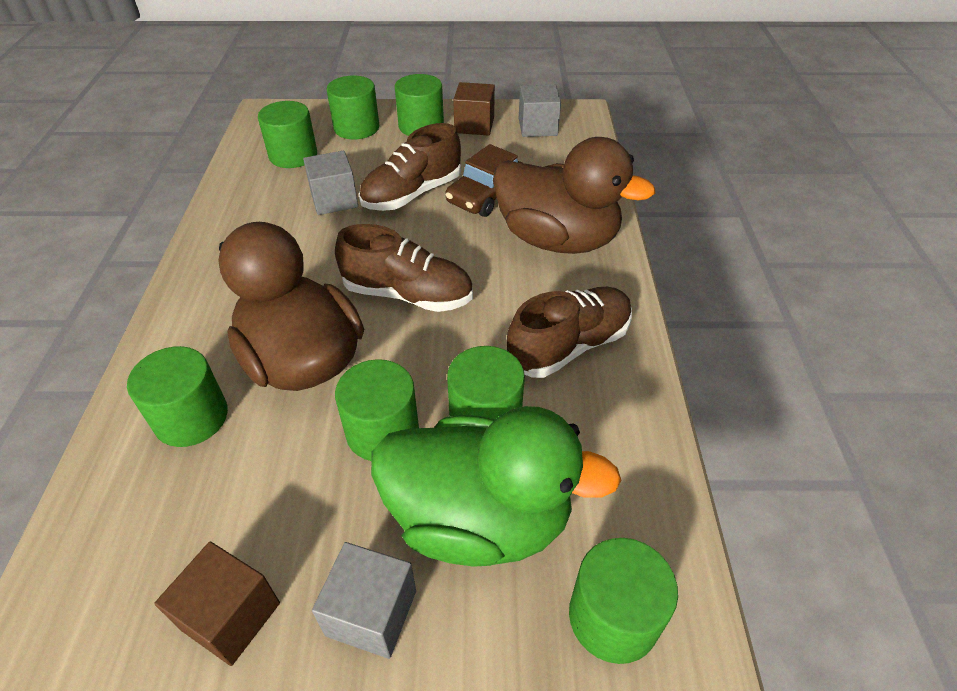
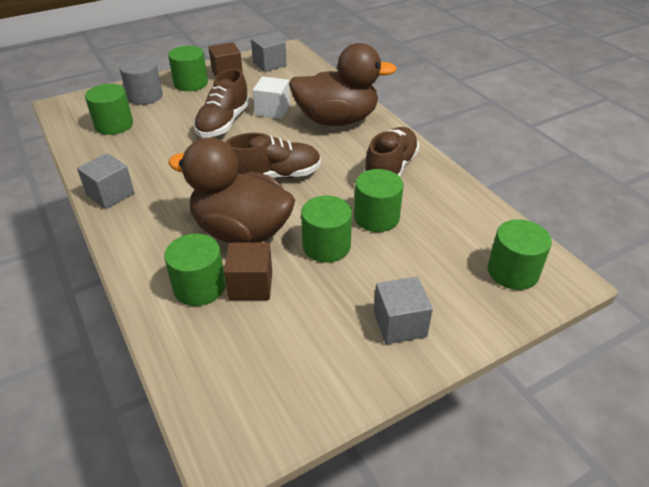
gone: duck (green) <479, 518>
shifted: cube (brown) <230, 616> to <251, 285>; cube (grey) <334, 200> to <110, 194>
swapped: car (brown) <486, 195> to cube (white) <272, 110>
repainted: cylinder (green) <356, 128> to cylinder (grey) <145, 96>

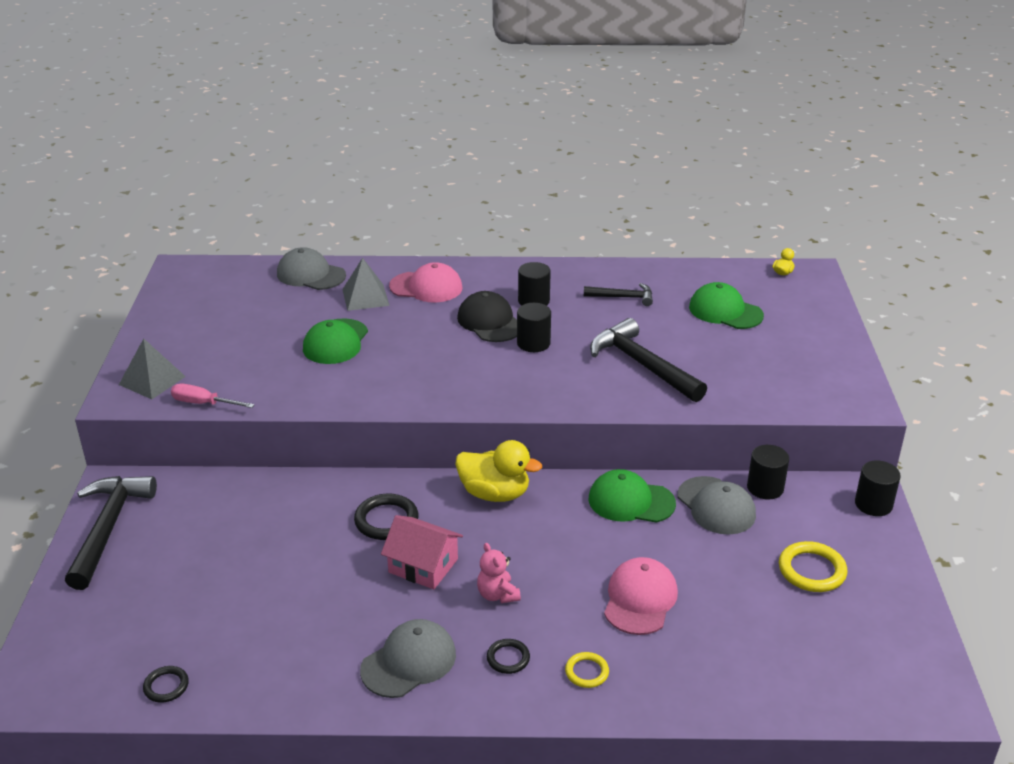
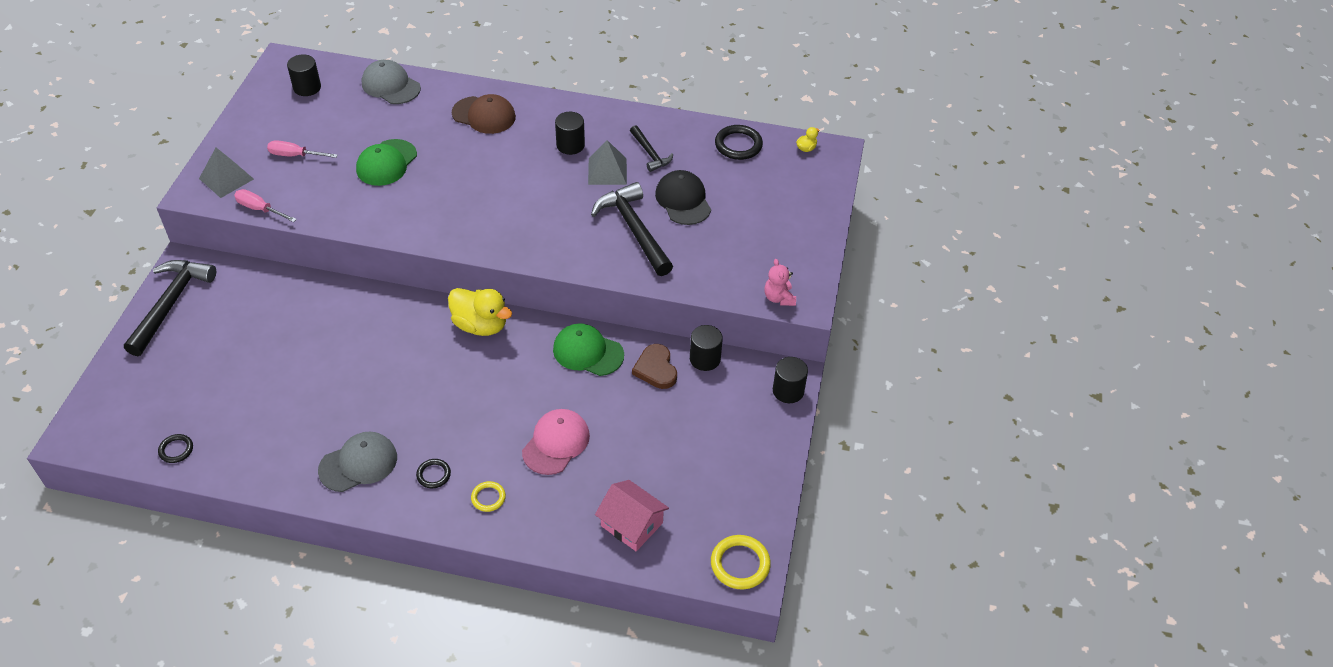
gone: cap (green) <725, 311>
new: screwdriver (pink) <295, 155>
shifted: pyramid (grey) <365, 297> to <607, 171>; ring (black) <386, 520> to <738, 145>; house (pink) <423, 566> to <632, 524>; cap (black) <490, 322> to <683, 200>; teddy bear (pink) <497, 595> to <779, 298>; cylinder (black) <533, 343> to <307, 87>; ring (yellow) <812, 570> to <740, 564>
swapped: cap (grey) <716, 506> to heart (brown) <656, 369>
repainted: cap (pink) <426, 287> to cap (brown) <484, 115>
rotated: hammer (black) <623, 297> = <650, 154> 45 degrees clockwise

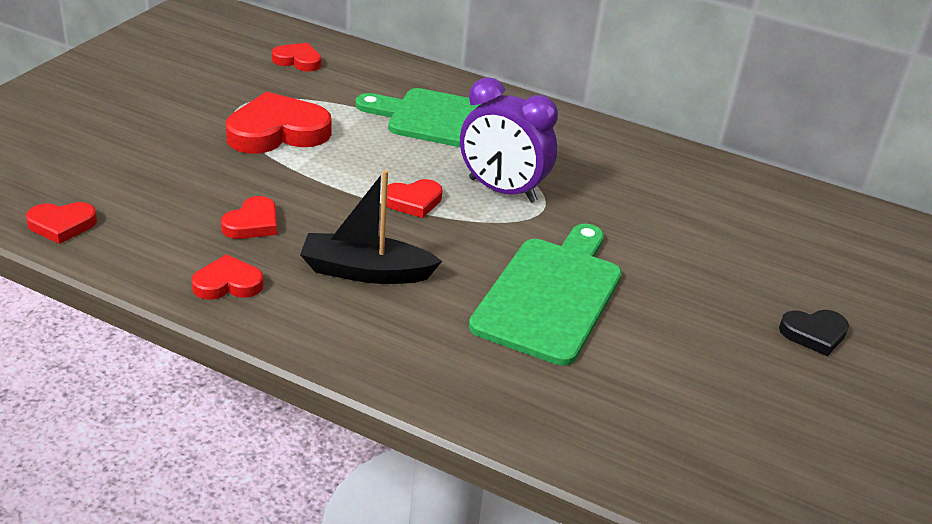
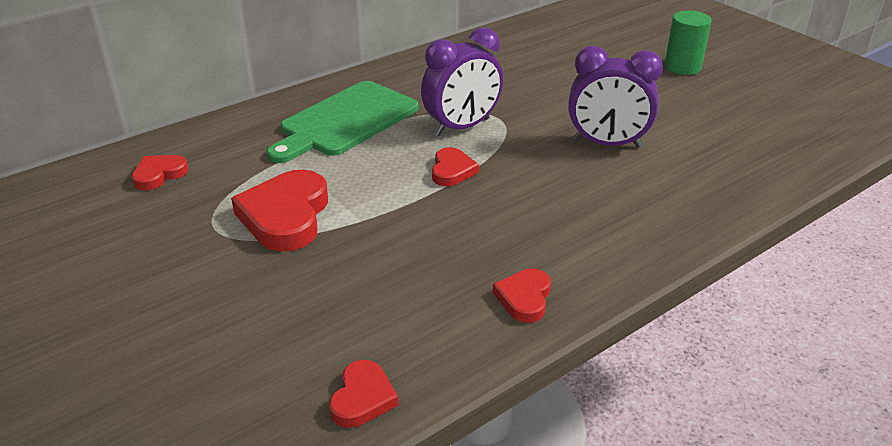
gone: heart (red) <252, 223>; boat (black) <366, 272>
swapped: cutting board (green) <551, 295> to clock (purple) <607, 144>; heart (black) <814, 334> to cylinder (green) <682, 67>

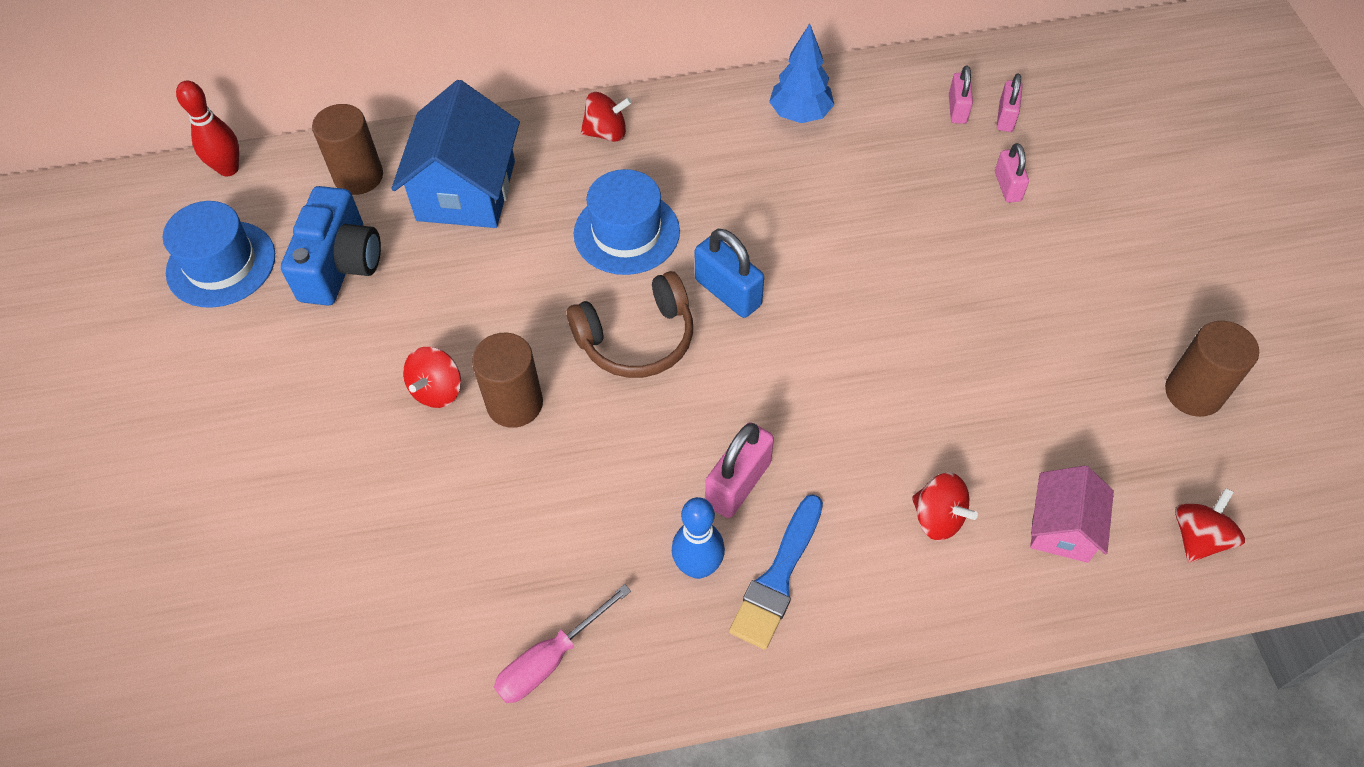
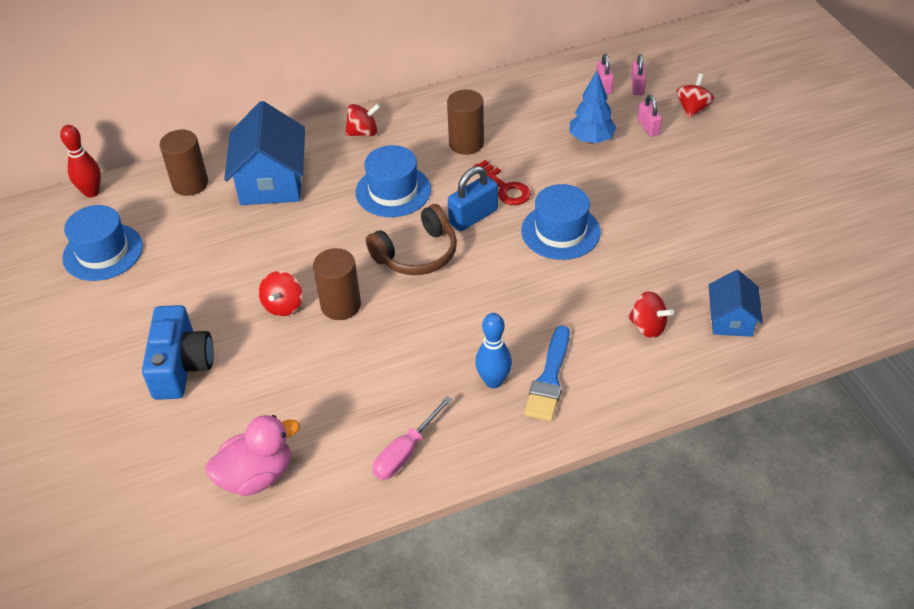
gone: padlock (pink) <738, 483>
new: duck (pink) <256, 476>; key (red) <505, 188>; hat (blue) <560, 231>
shifted: camera (blue) <340, 265> to <181, 366>; tree (blue) <800, 114> to <591, 139>; cylinder (brown) <1193, 393> to <466, 143>; spinning top (red) <1198, 537> to <692, 108>
repainted: house (pink) <1062, 528> to house (blue) <731, 319>
rotated: padlock (blue) <728, 292> = <473, 217> 75 degrees counterclockwise

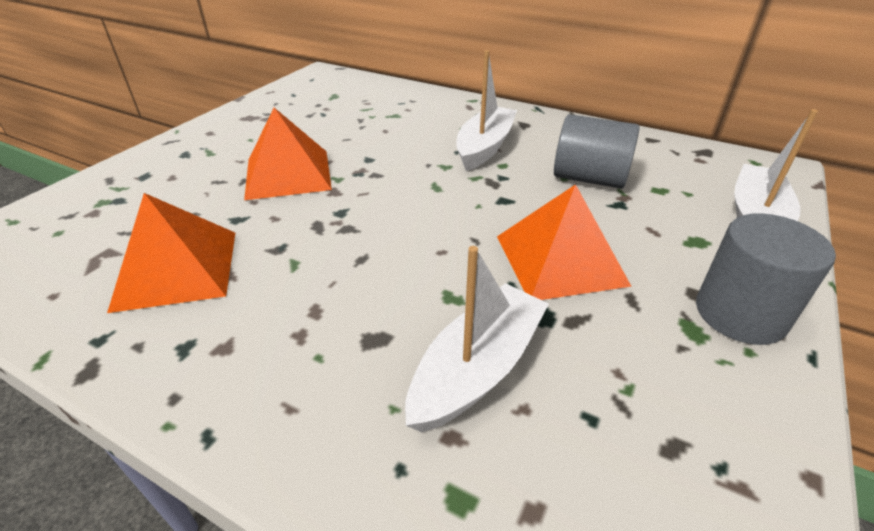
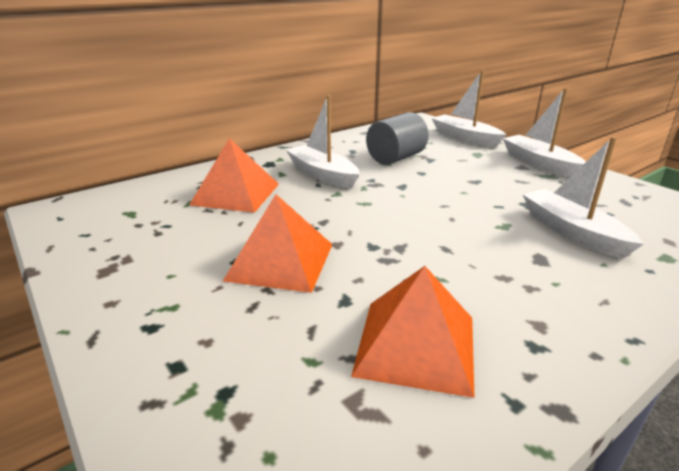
shifted: pyramid (orange) <560, 260> to <236, 194>
swapped: cylinder (grey) <740, 314> to boat (white) <539, 163>

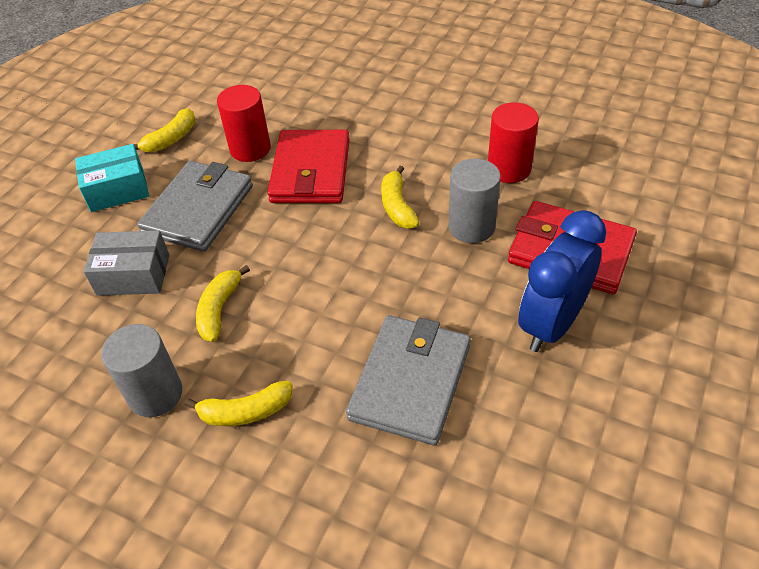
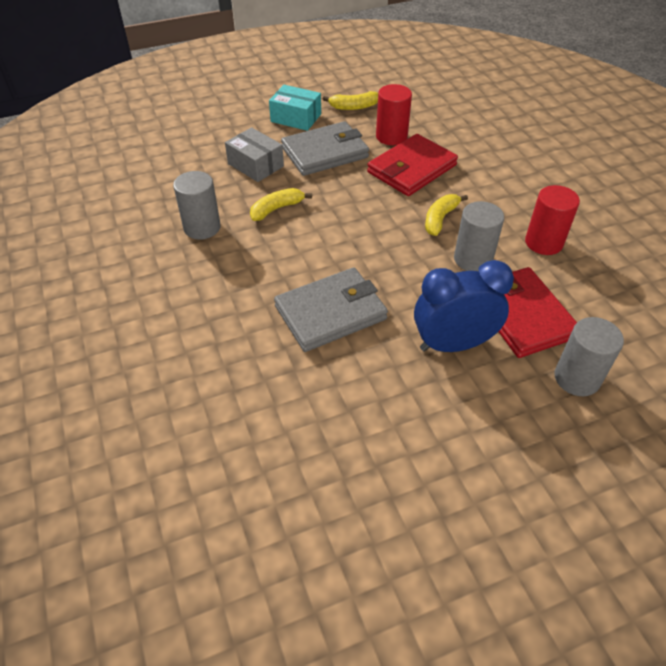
gone: banana (yellow) <245, 412>
new: cylinder (grey) <577, 378>

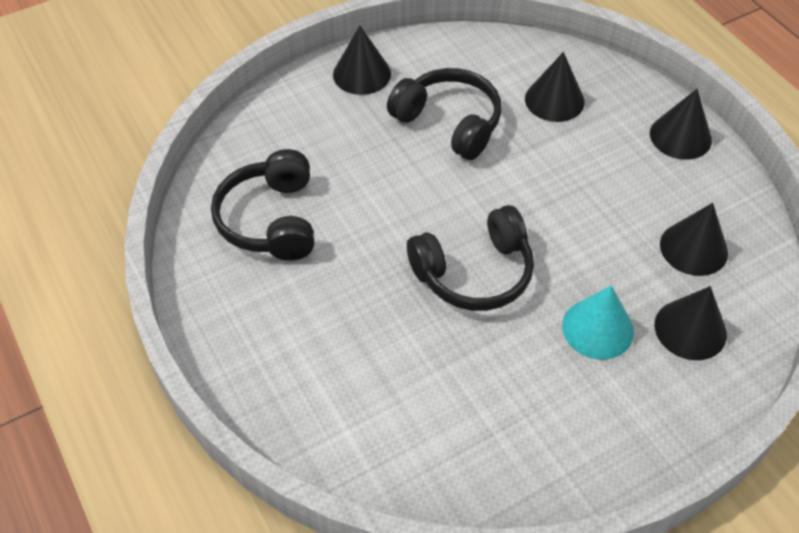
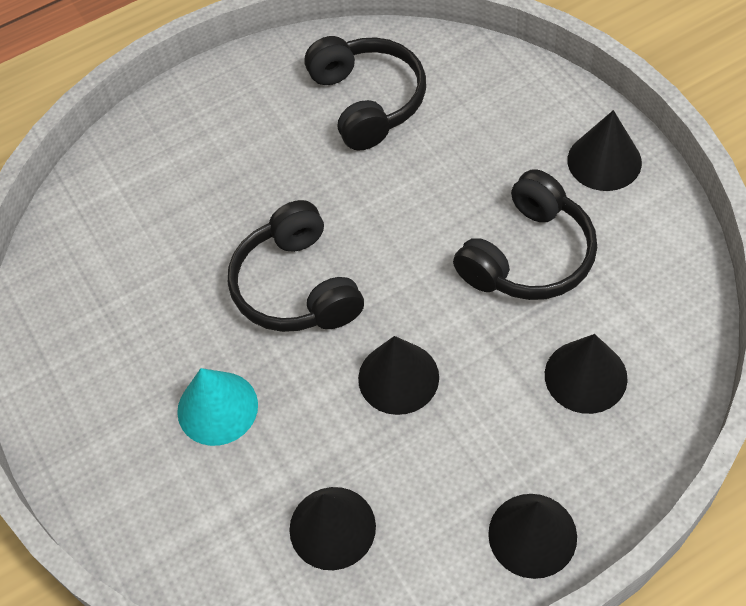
shifted: cone (black) <690, 329> to <398, 377>
rotated: headphones (black) <271, 220> = <367, 101> 75 degrees clockwise

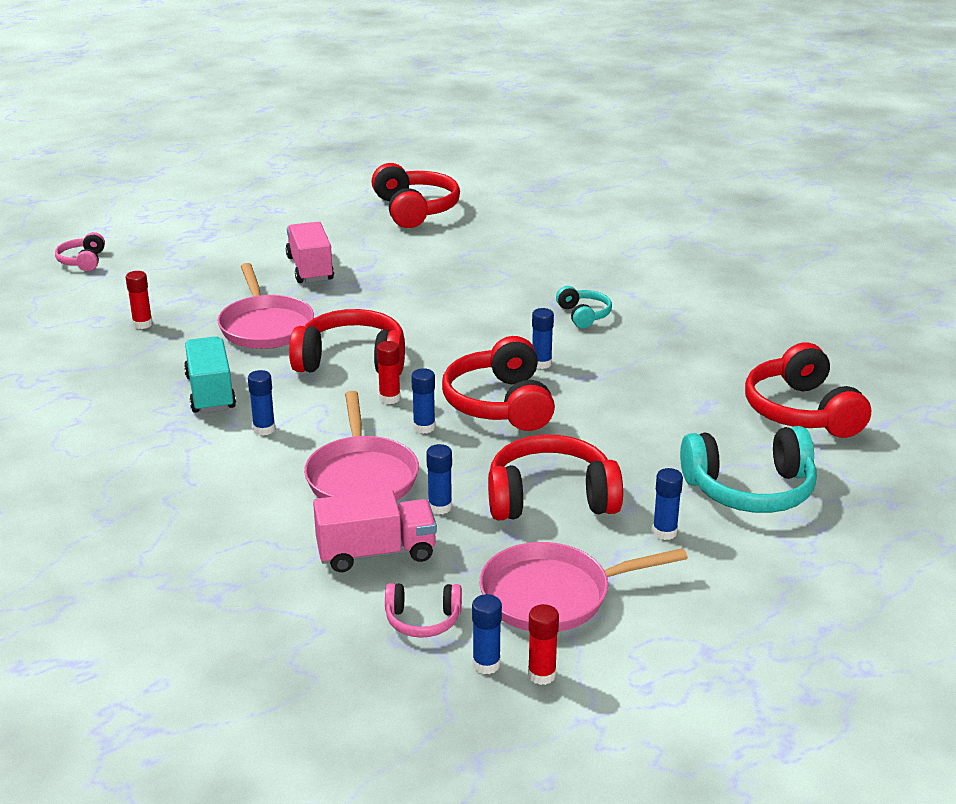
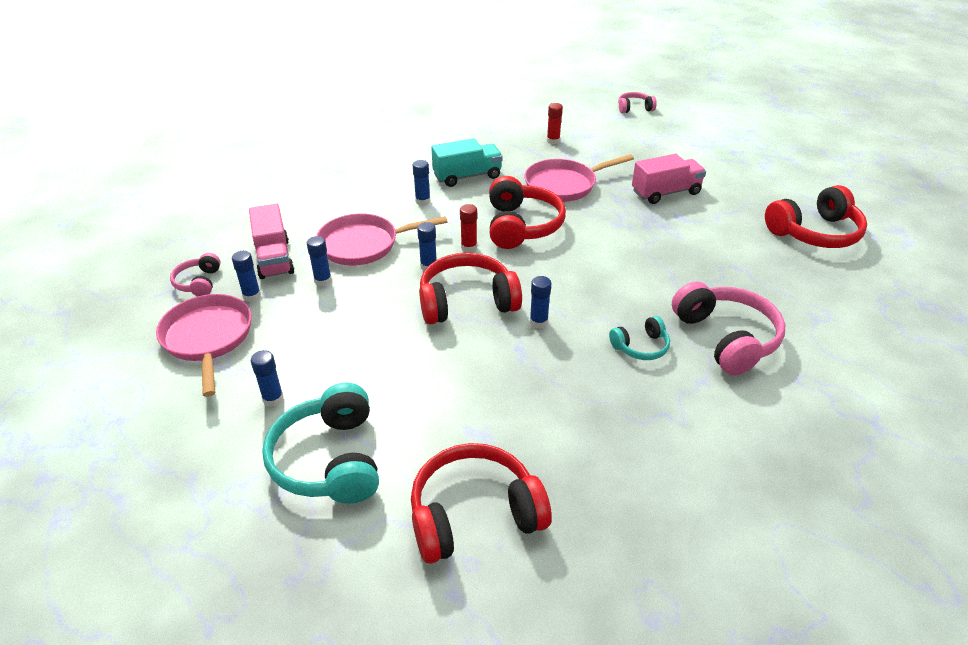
gone: headphones (red) <550, 498>; glue stick (red) <541, 675>
new: headphones (pink) <726, 338>
shifted: glue stick (blue) <486, 664> to <252, 296>

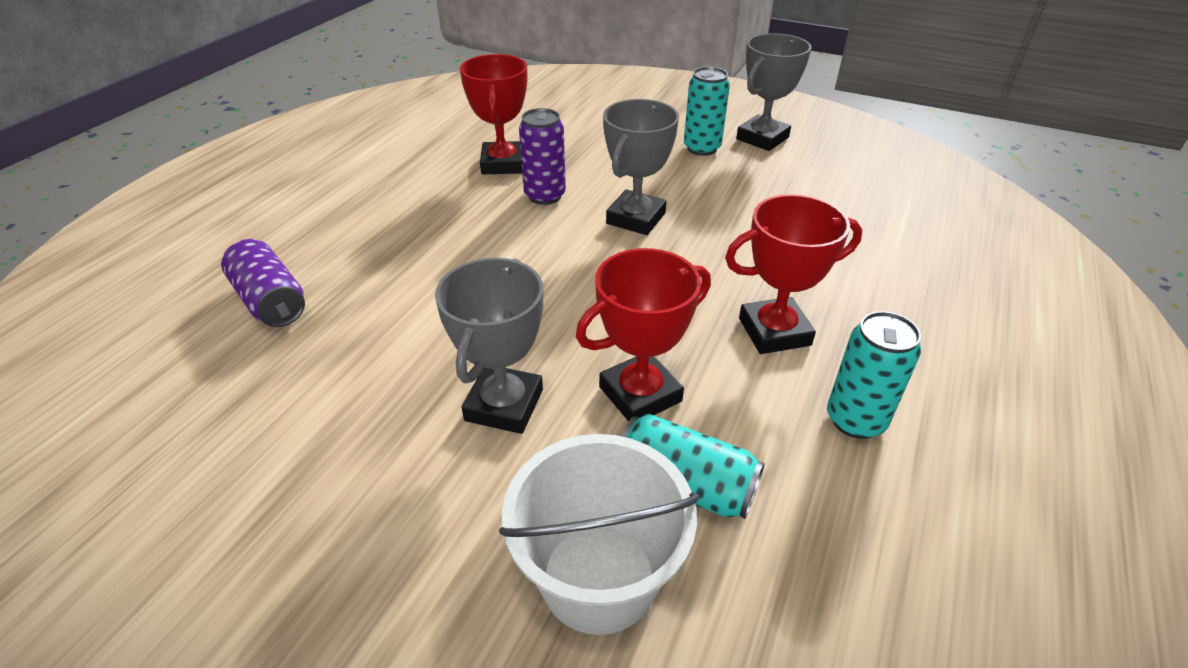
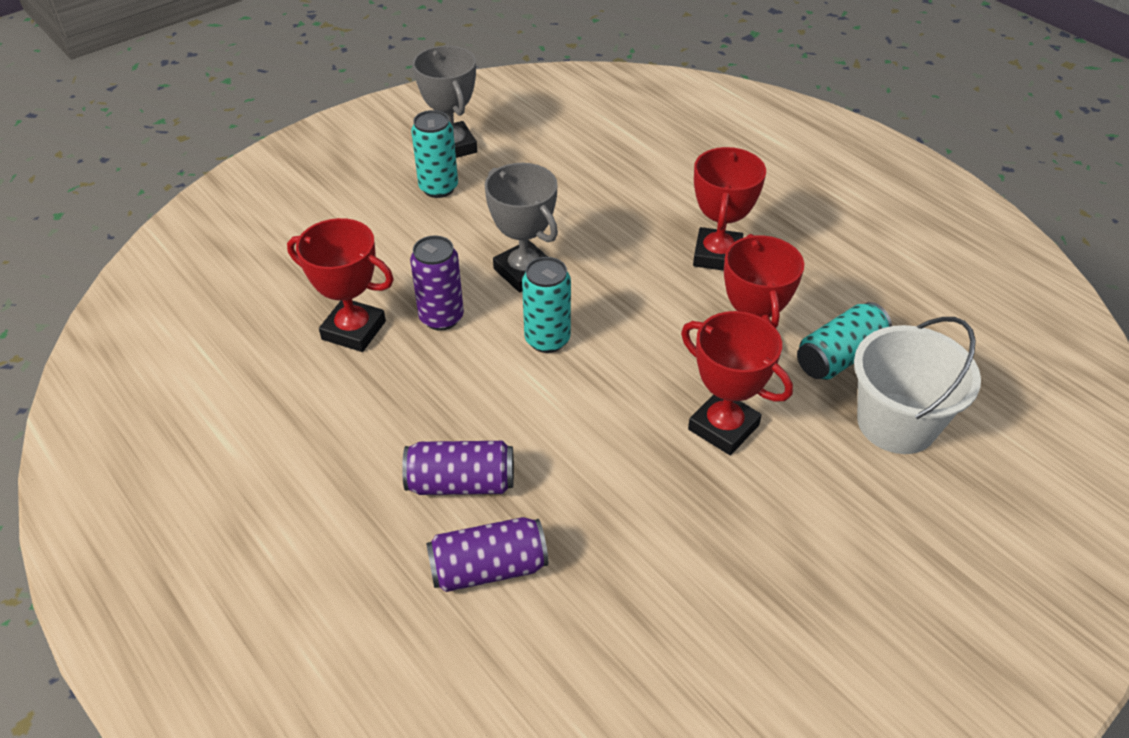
new: can (purple) <461, 483>
shifted: can (turquoise) <855, 420> to <547, 339>
repainted: trophy (grey) <504, 405> to trophy (red) <723, 427>

